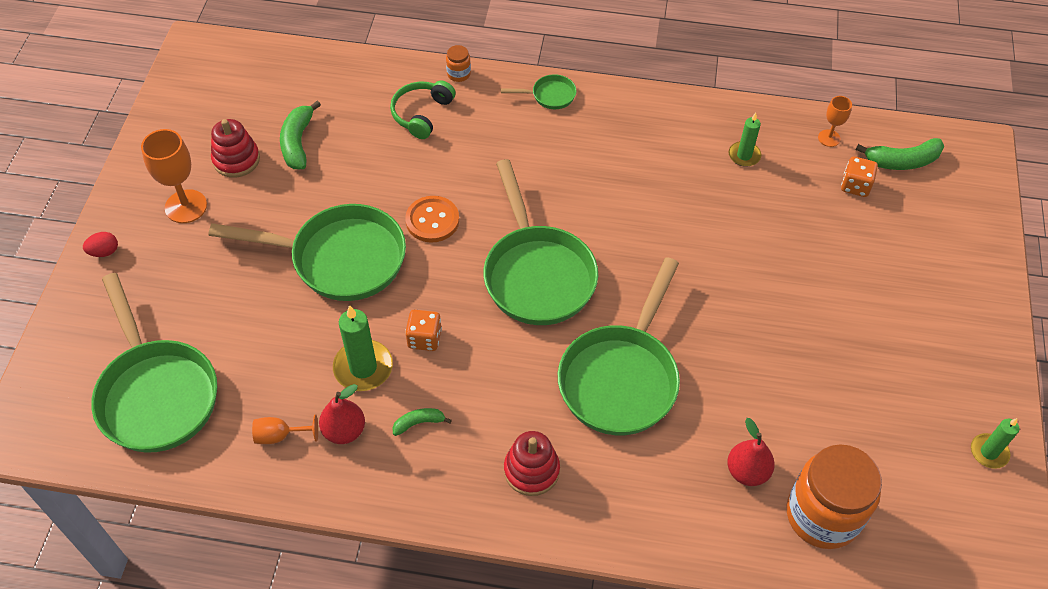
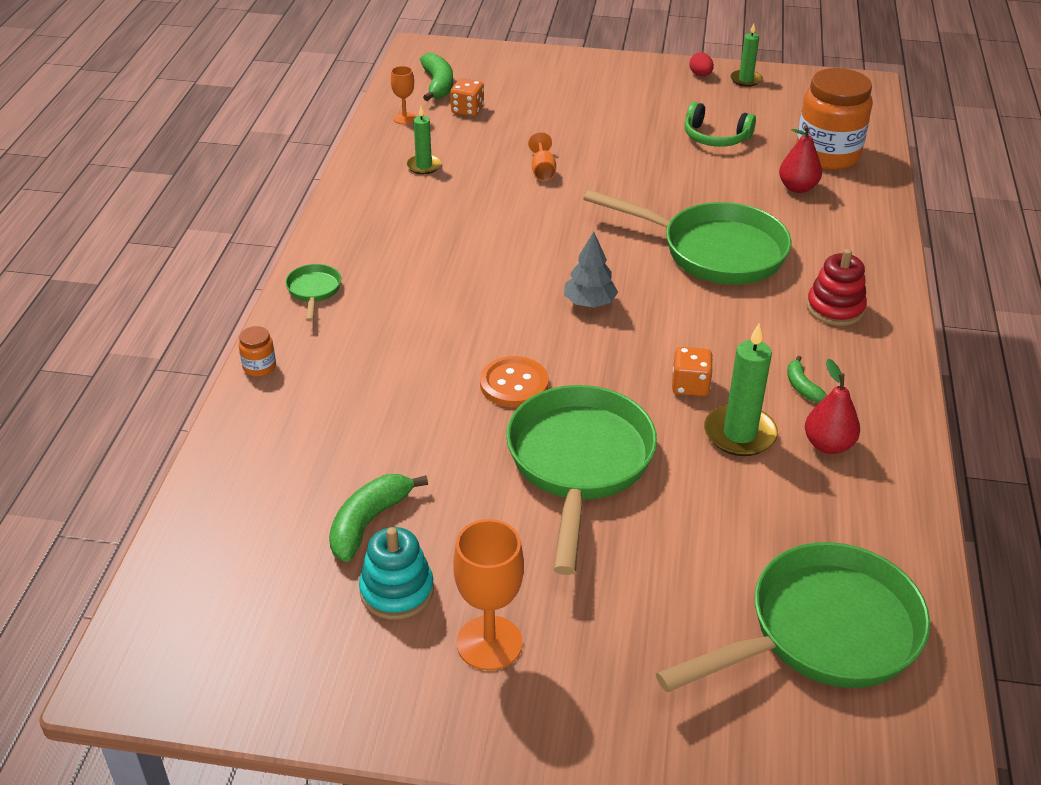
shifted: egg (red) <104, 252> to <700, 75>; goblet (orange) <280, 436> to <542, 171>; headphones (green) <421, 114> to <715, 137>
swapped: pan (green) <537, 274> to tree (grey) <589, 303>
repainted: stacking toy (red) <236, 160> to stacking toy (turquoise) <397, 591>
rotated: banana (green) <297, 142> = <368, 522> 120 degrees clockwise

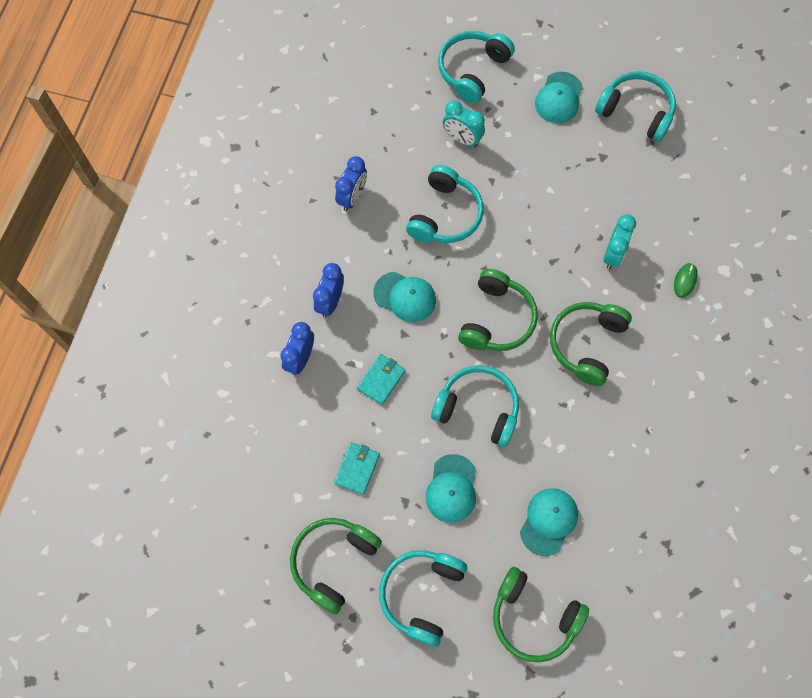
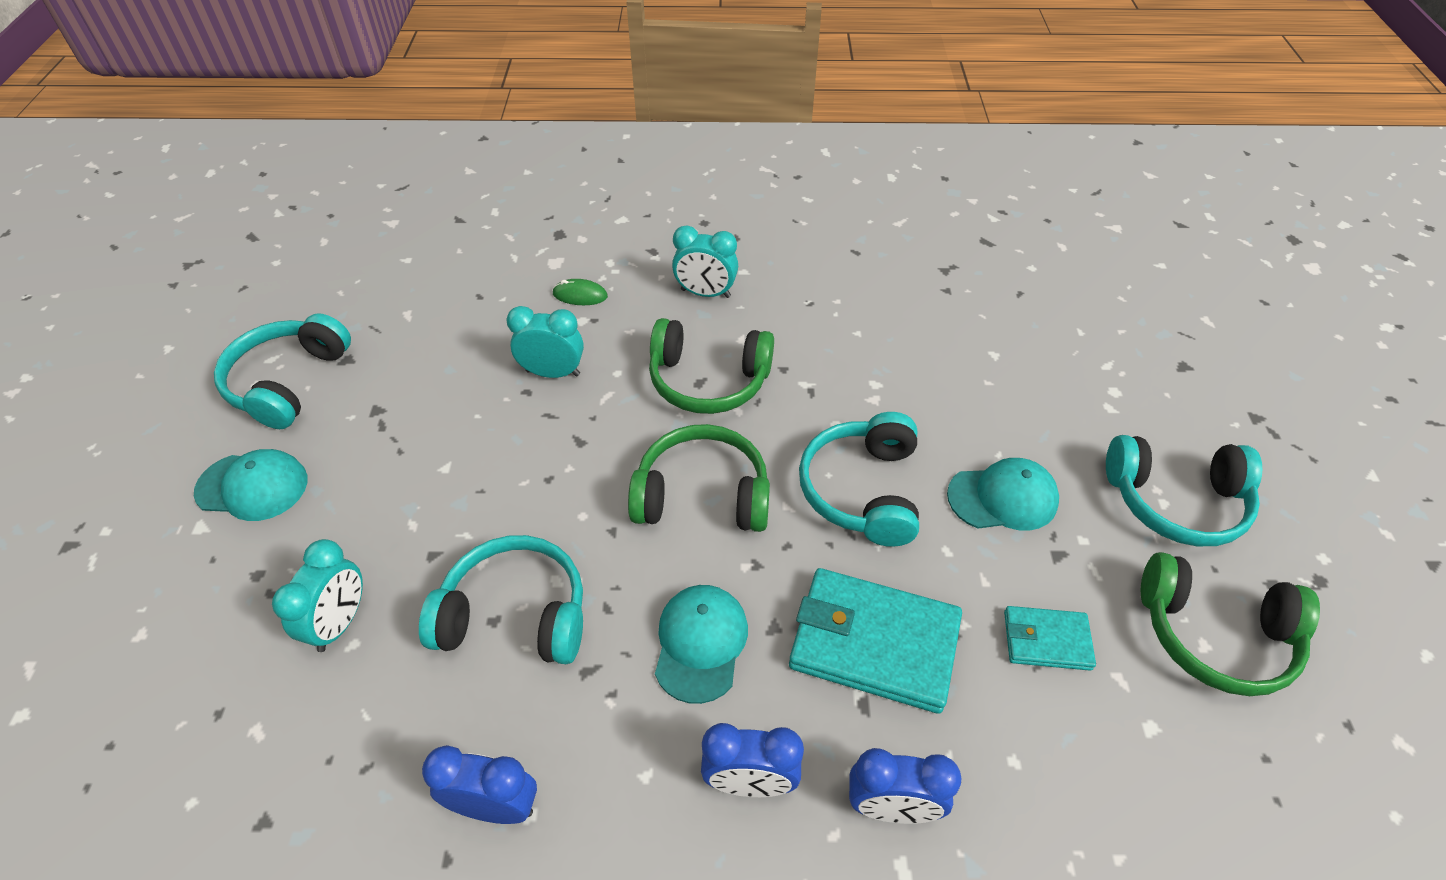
gone: headphones (turquoise) <472, 70>; headphones (green) <533, 617>; cap (turquoise) <548, 521>
new: clock (turquoise) <705, 293>
scaled: wallet (turquoise) <381, 380> = <873, 643> x1.87

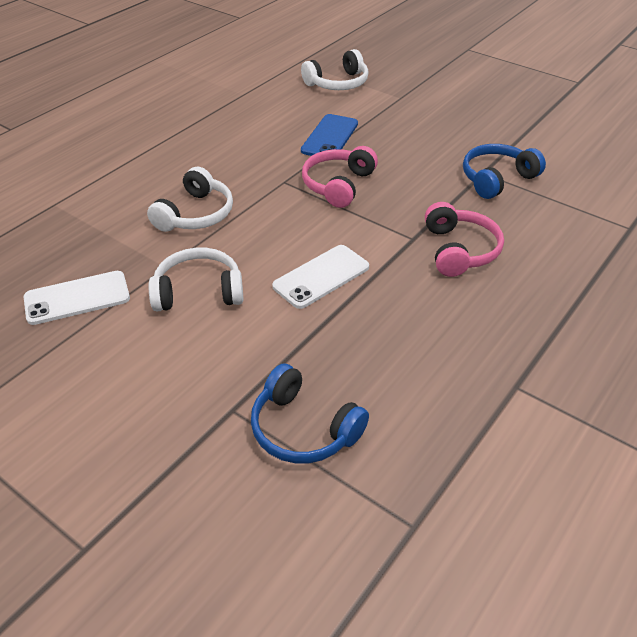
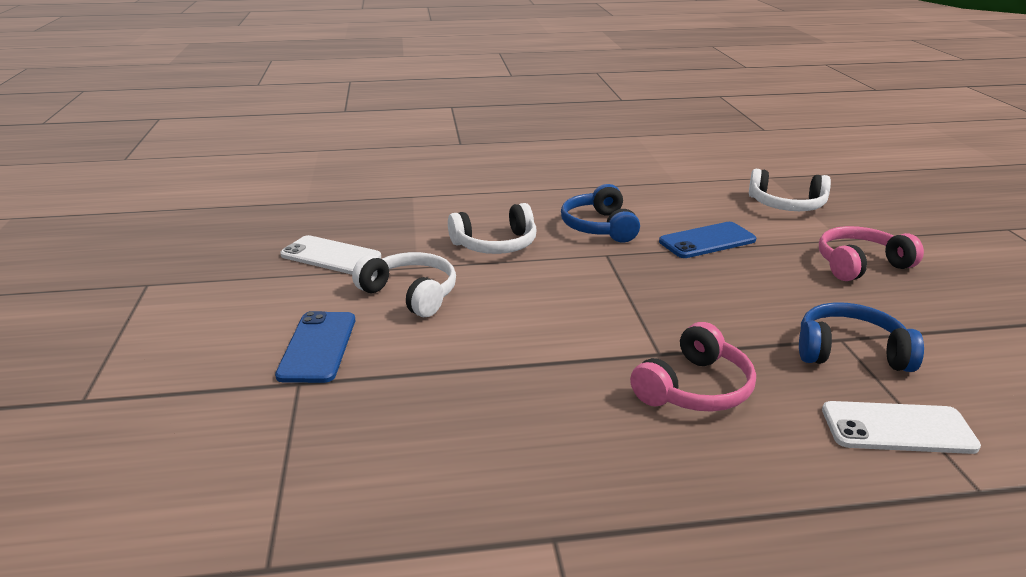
new: phone (blue) <317, 347>
shifted: headphones (blue) <303, 429> to <599, 227>; phone (white) <321, 277> to <898, 428>; headphones (pink) <338, 185> to <860, 265>

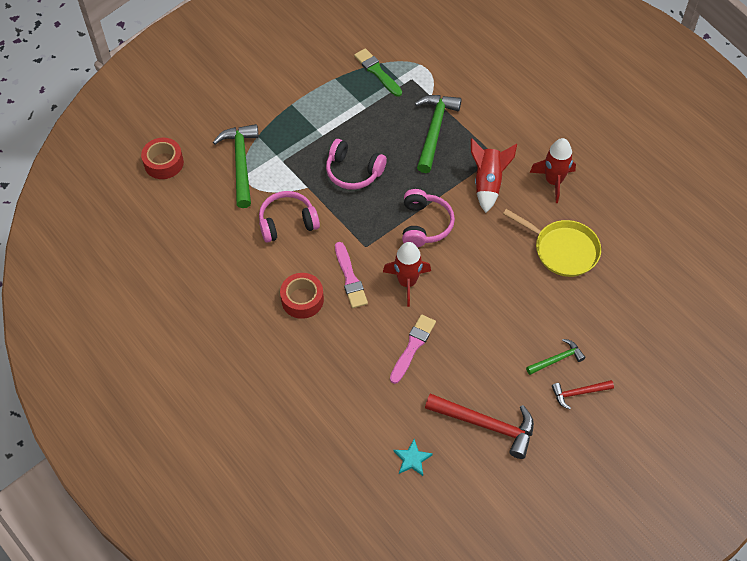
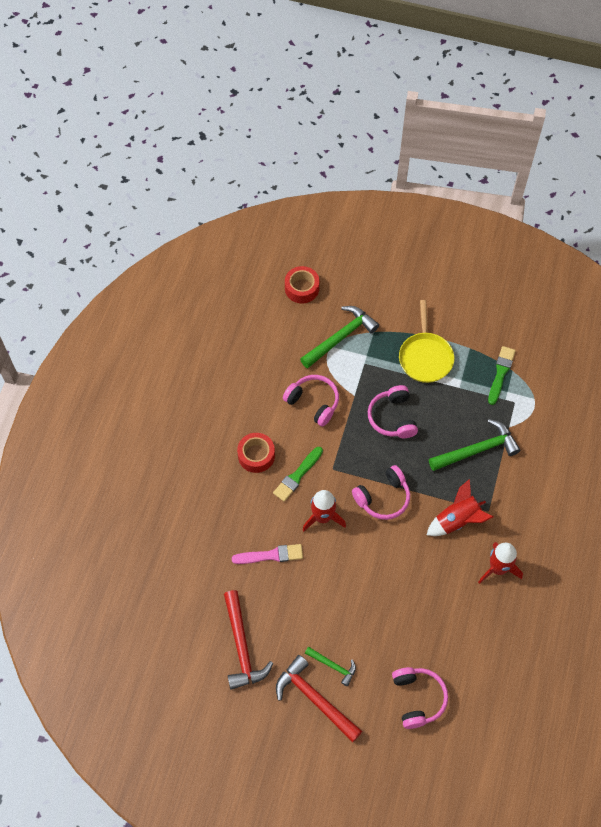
gone: star (turquoise) <412, 459>
new: headphones (pink) <418, 698>
shifted: pan (yellow) <563, 250> to <425, 357>
repainted: brush (pink) <350, 278> to brush (green) <297, 476>
scaled: hammer (red) <578, 393> = <314, 699> x1.80

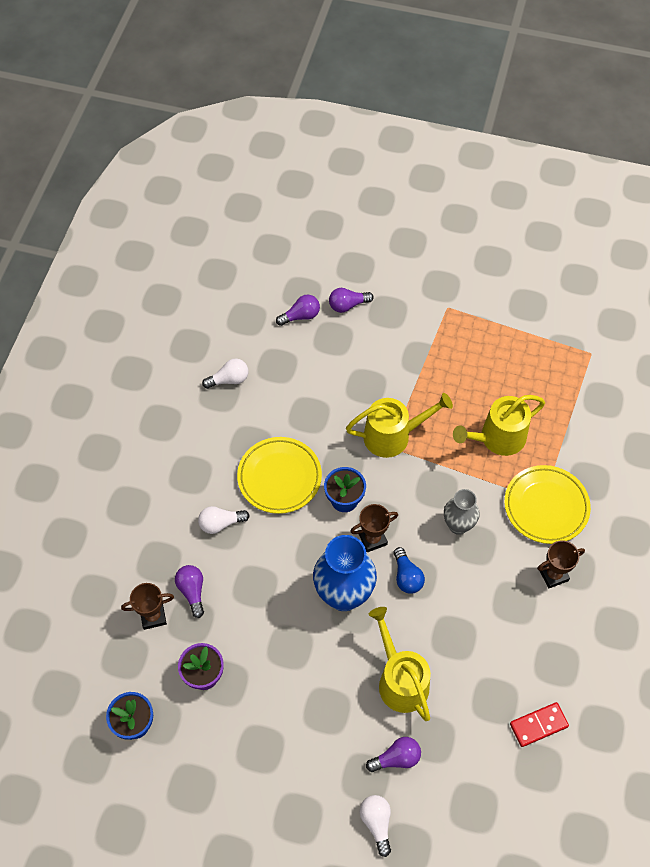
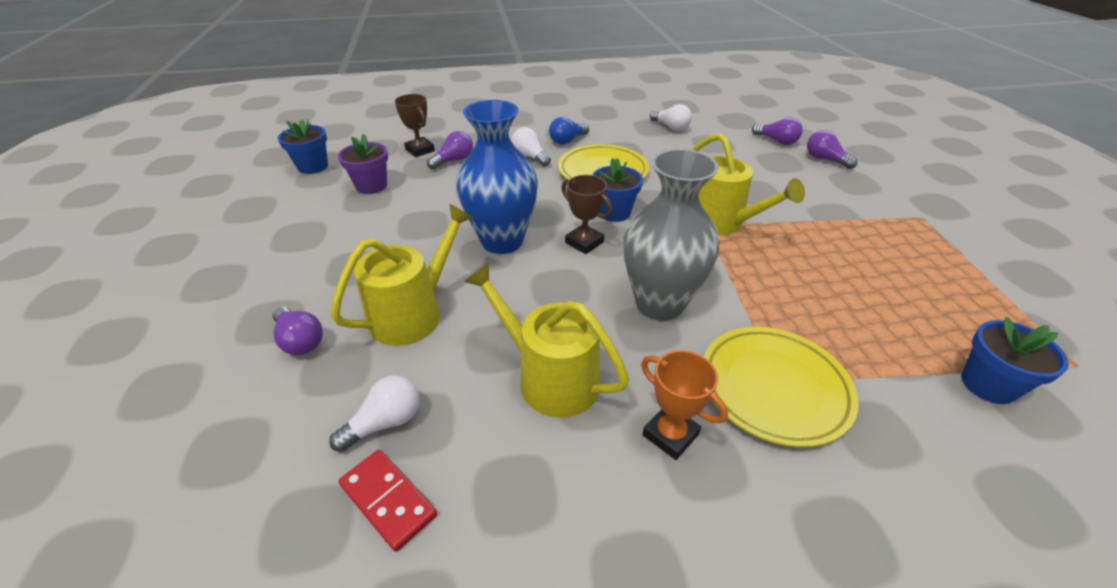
new: flower pot (blue) <987, 385>
shifted: light bulb (white) <376, 823> to <385, 422>; light bulb (blue) <406, 577> to <567, 141>; watering can (yellow) <497, 438> to <550, 378>
repainted: trophy (brown) <553, 575> to trophy (orange) <670, 434>
scaled: vase (grey) <458, 525> = <659, 304> x1.69

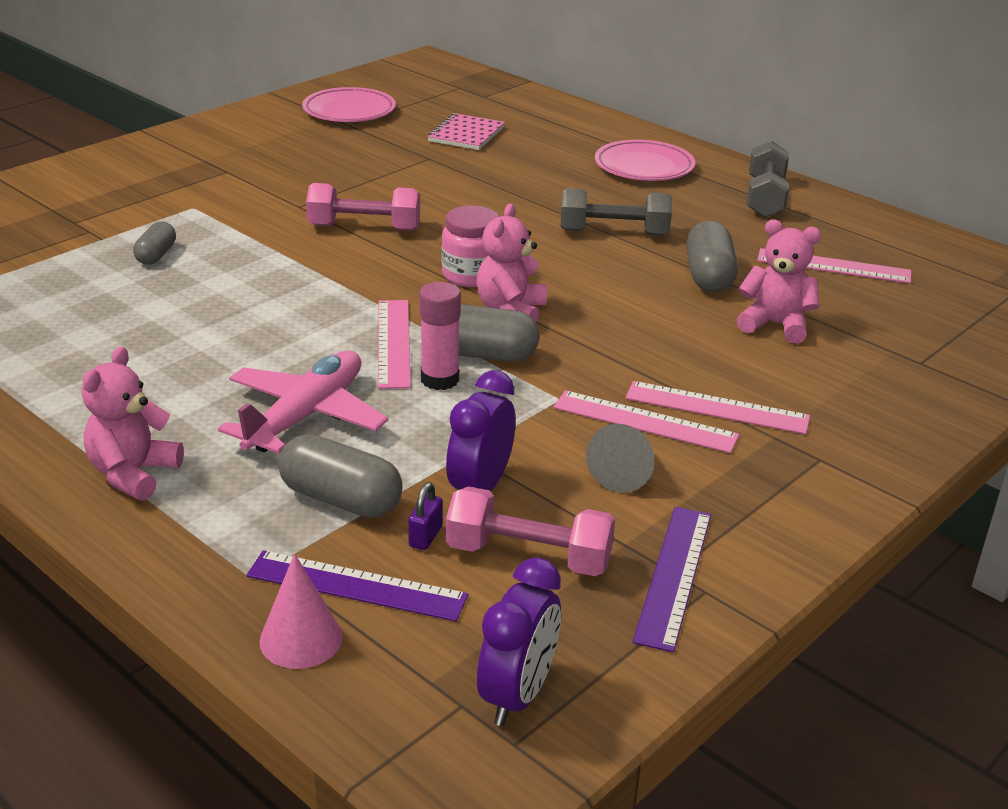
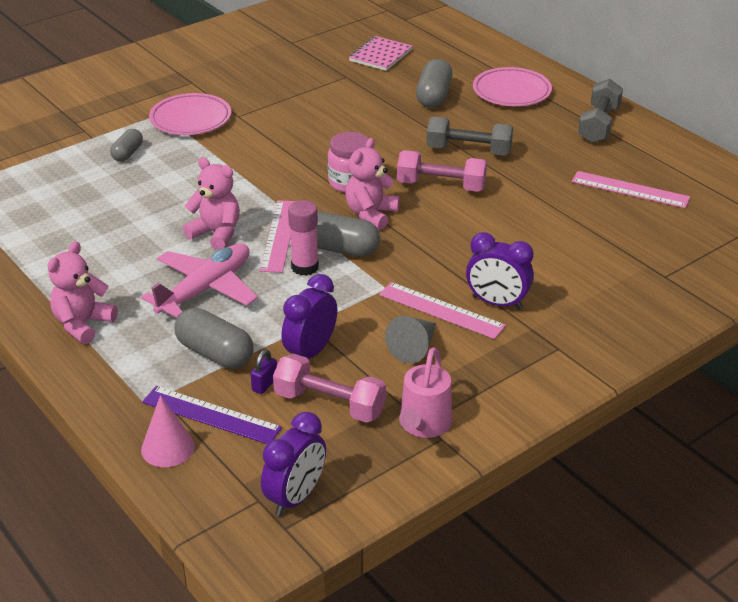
shifted: plate (pink) <349, 111> to <190, 119>; dumbbell (pink) <364, 228> to <441, 186>; capsule (grey) <708, 276> to <433, 96>; teddy bear (pink) <775, 325> to <216, 233>
swapped: ruler (pink) <716, 408> to clock (purple) <497, 303>; ruler (purple) <673, 575> to watering can (pink) <423, 426>

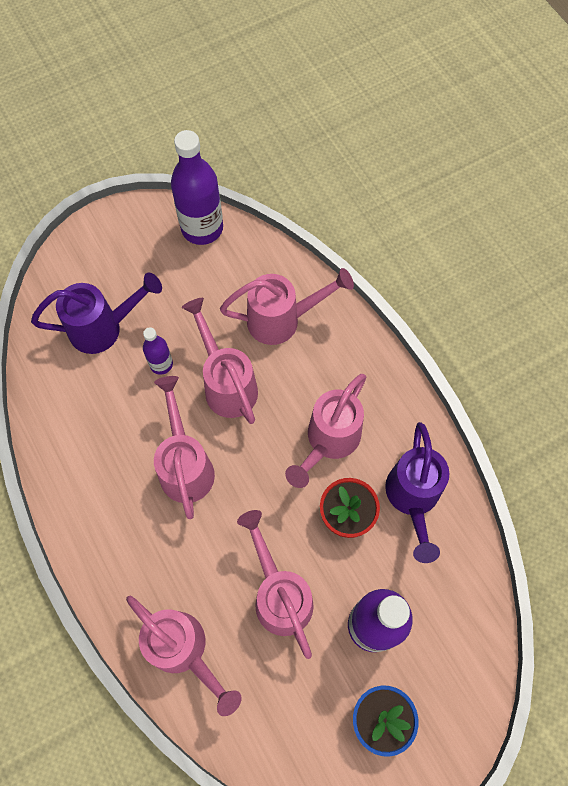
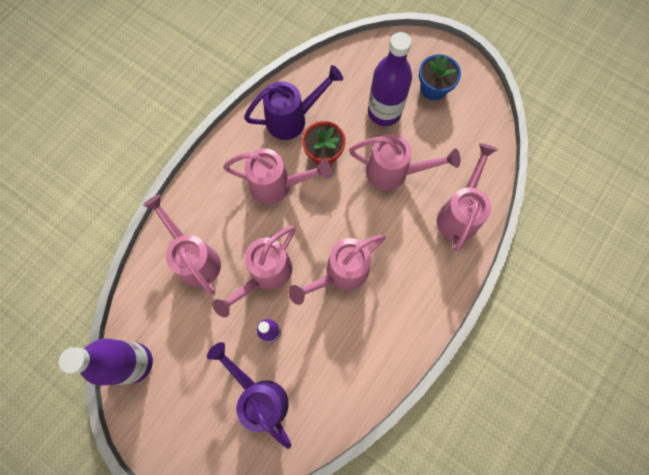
rotated: watering can (pink) <279, 594> = <394, 172> 120 degrees counterclockwise

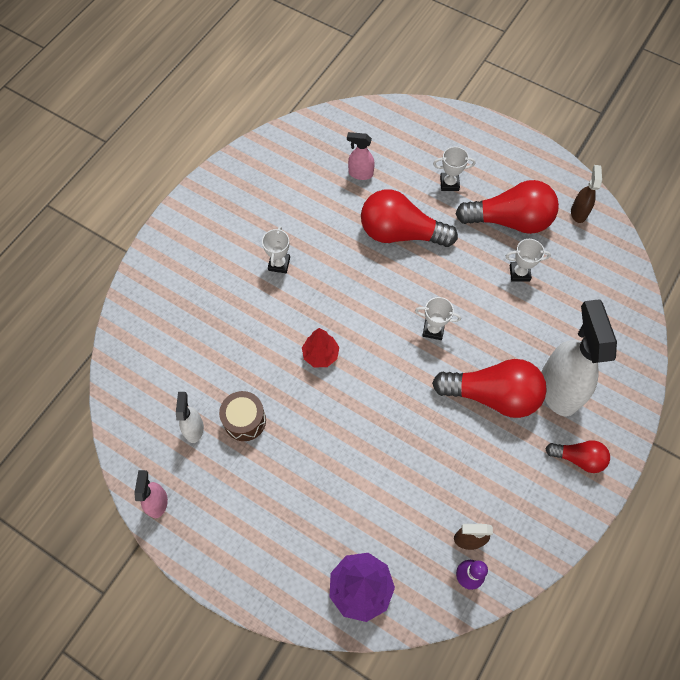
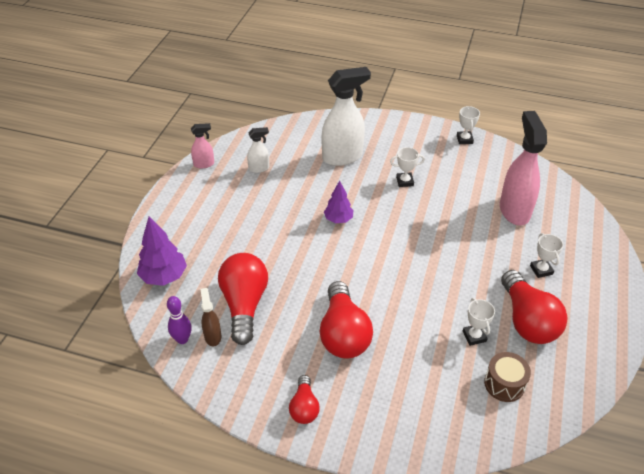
gone: spray bottle (brown) <578, 212>
shifted: drum (brown) <245, 420> to <504, 384>; light bulb (red) <400, 233> to <244, 305>; trophy (white) <433, 329> to <464, 139>; spray bottle (white) <558, 388> to <343, 157>
repainted: tree (red) <320, 355> to tree (purple) <338, 219>
scaled: spray bottle (pink) <360, 173> = <514, 210> x2.06

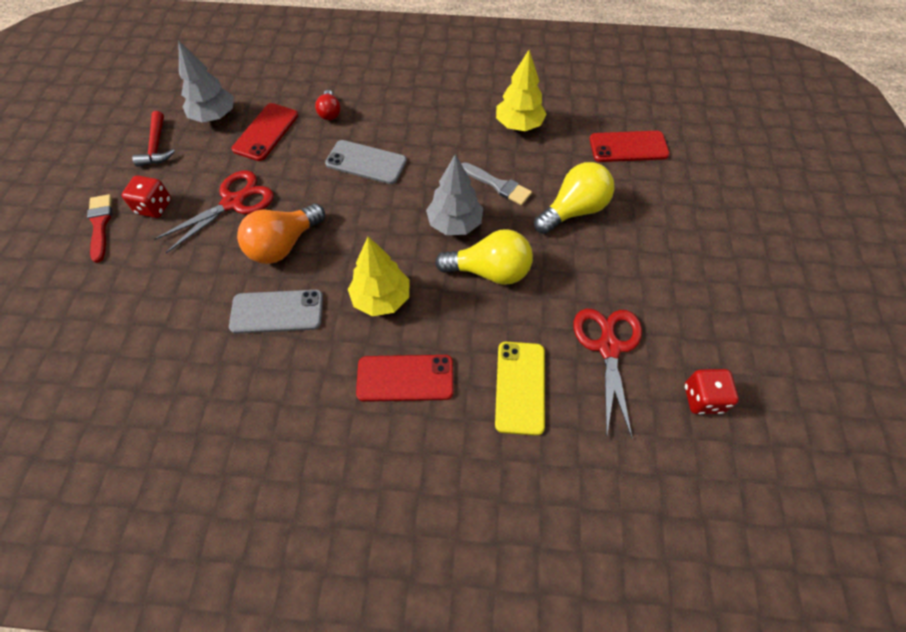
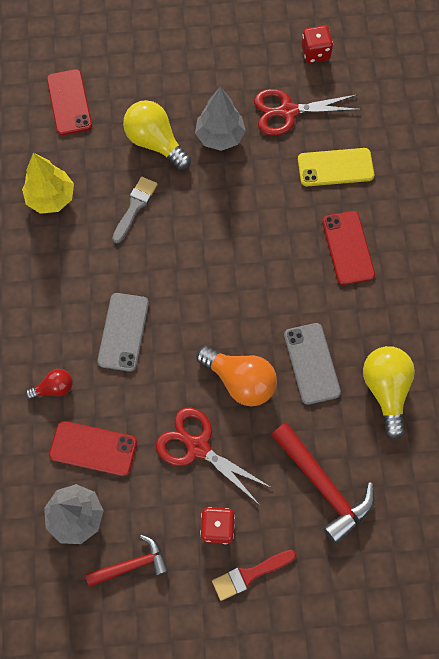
gone: tree (yellow) <381, 298>
new: hammer (red) <323, 486>
shifted: tree (grey) <454, 224> to <220, 136>; light bulb (yellow) <490, 271> to <385, 390>

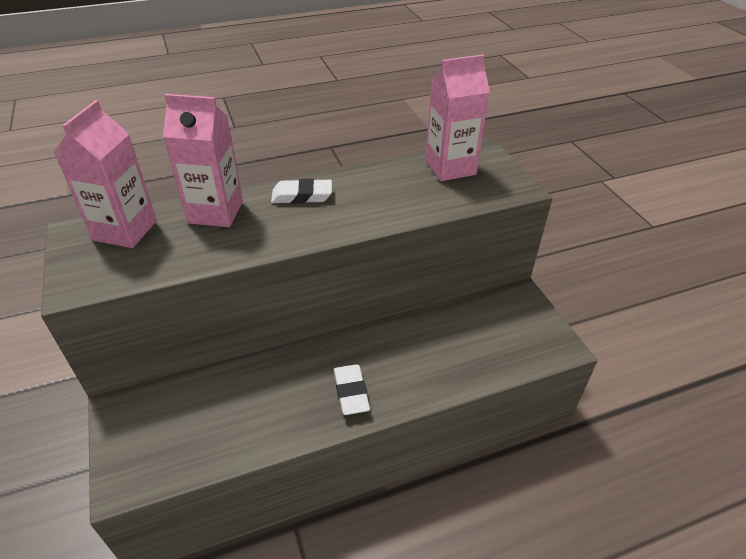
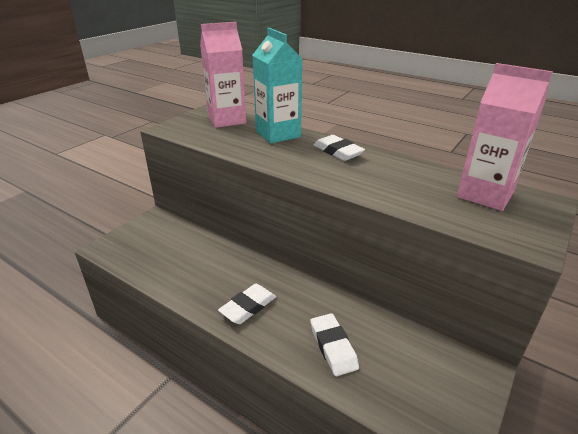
new: eraser (white) <333, 347>
repainted: carton (pink) <215, 212> to carton (turquoise) <278, 134>

